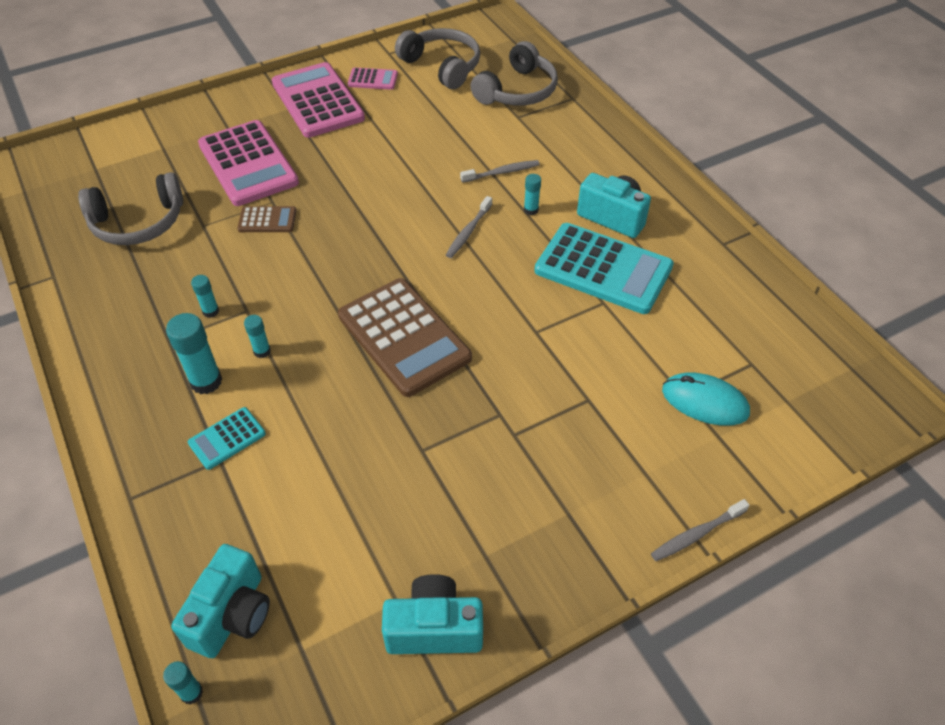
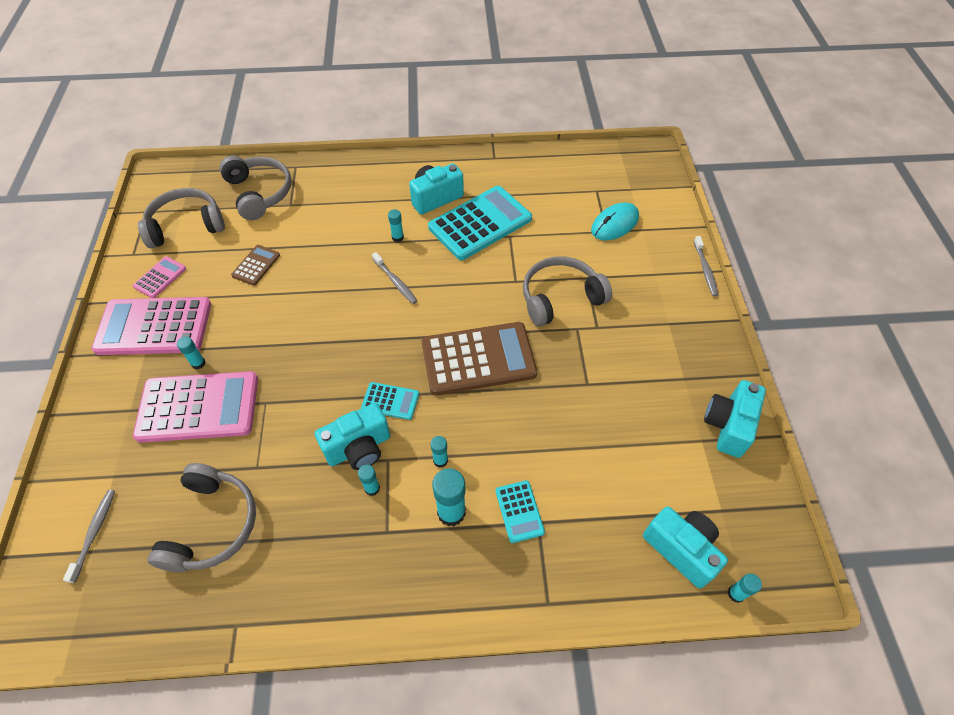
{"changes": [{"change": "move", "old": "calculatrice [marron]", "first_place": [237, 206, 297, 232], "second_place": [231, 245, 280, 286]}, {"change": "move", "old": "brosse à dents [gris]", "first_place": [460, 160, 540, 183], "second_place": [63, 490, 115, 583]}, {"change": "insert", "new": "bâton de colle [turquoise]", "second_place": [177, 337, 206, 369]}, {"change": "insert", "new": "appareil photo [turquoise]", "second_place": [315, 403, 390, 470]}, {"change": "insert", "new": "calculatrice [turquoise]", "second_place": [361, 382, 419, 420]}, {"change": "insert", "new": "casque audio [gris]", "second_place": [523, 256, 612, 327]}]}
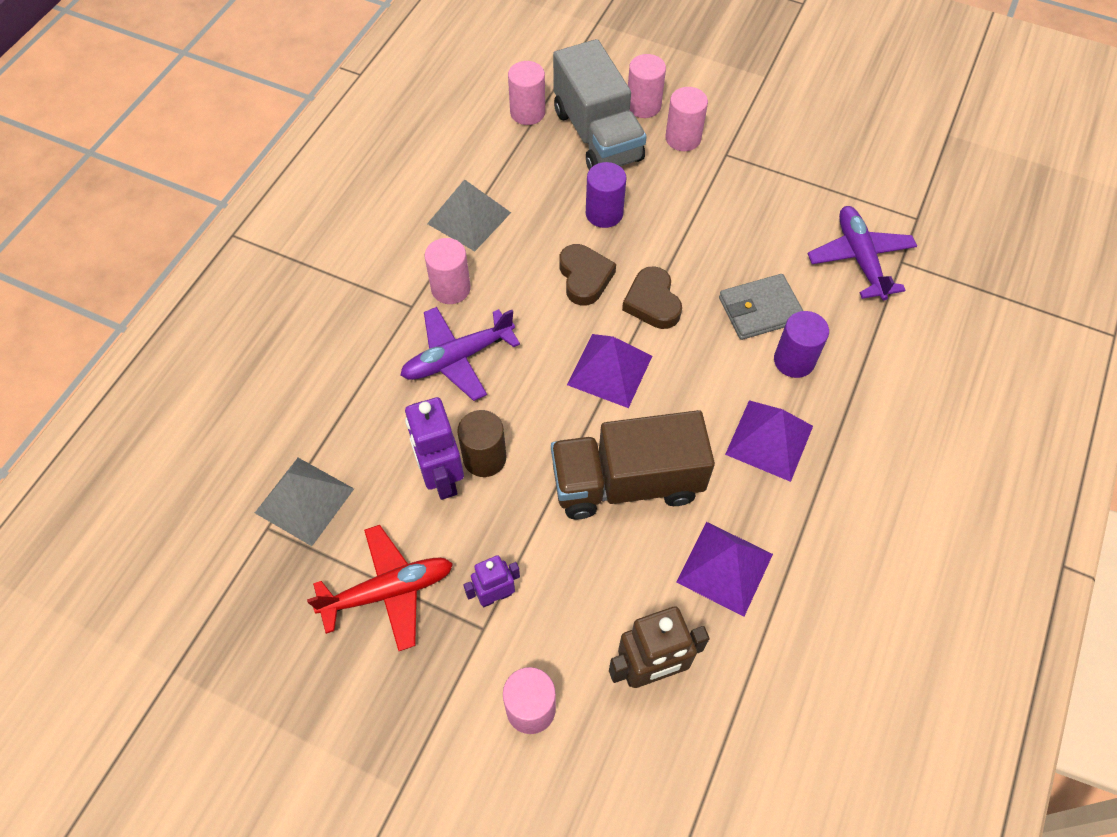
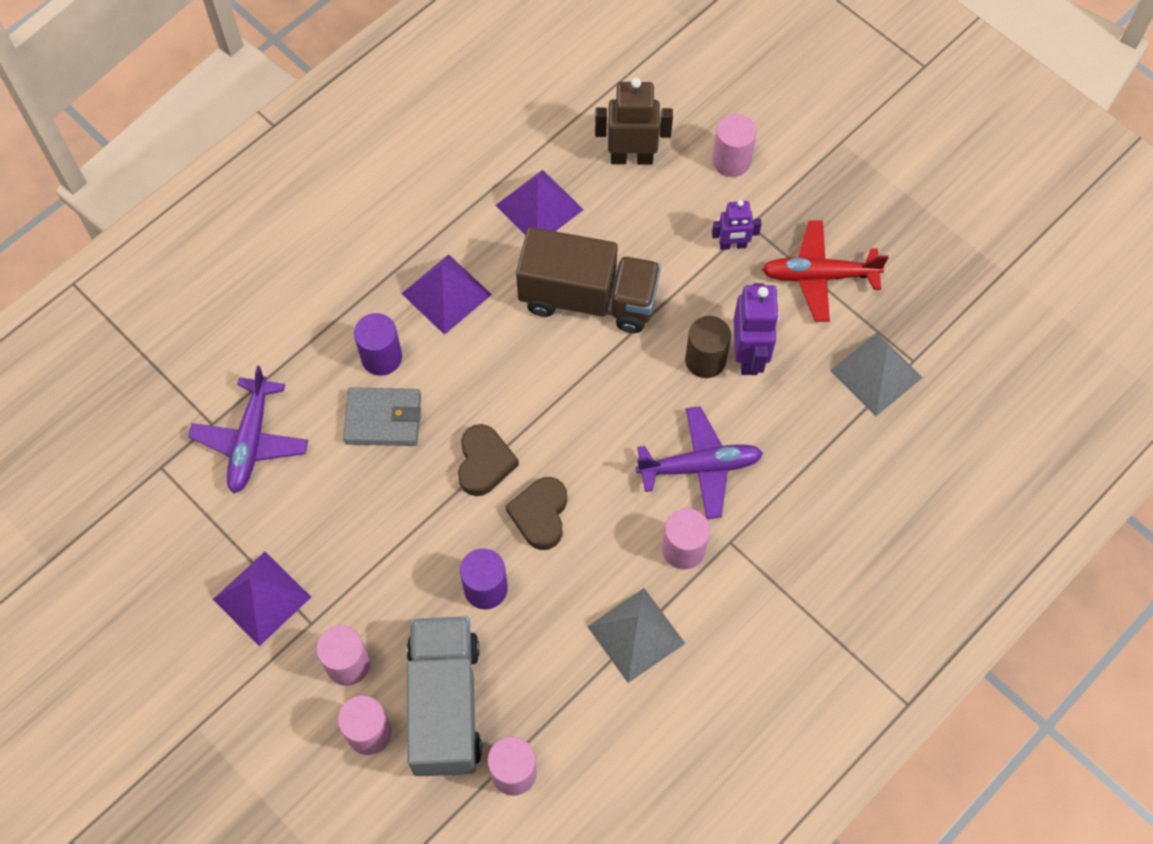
{"changes": [{"change": "move", "old": "pyramide [violet]", "first_place": [567, 334, 652, 408], "second_place": [213, 552, 311, 646]}]}
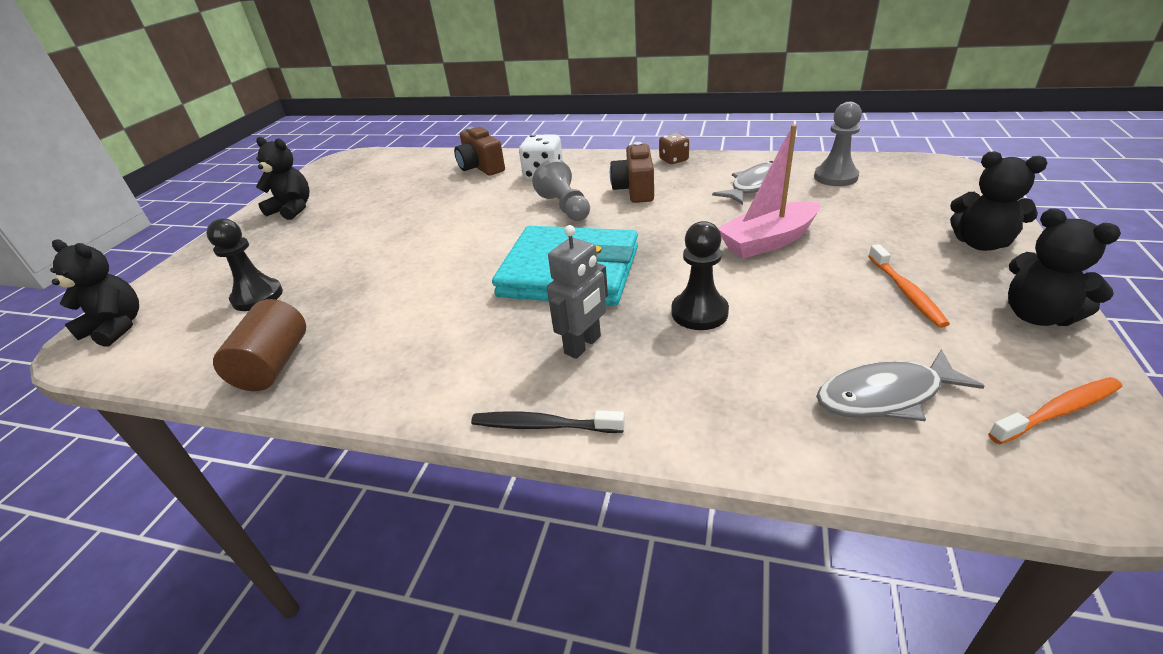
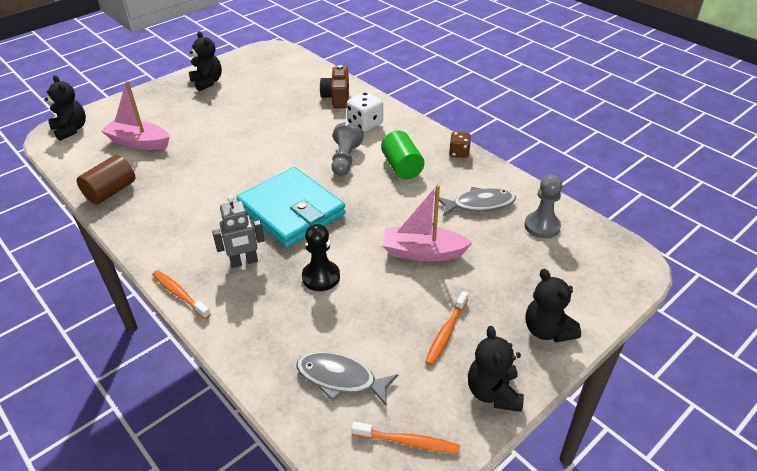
{"changes": [{"change": "replace", "old": "pion [noir]", "new": "bateau [rose]", "first_place": [206, 218, 283, 311], "second_place": [101, 80, 170, 150]}, {"change": "recolor", "old": "brosse à dents [noir]", "new": "brosse à dents [orange]", "first_place": [471, 410, 625, 433], "second_place": [152, 270, 211, 319]}, {"change": "replace", "old": "appareil photo [marron]", "new": "cylindre [vert]", "first_place": [610, 142, 654, 203], "second_place": [381, 131, 424, 180]}]}
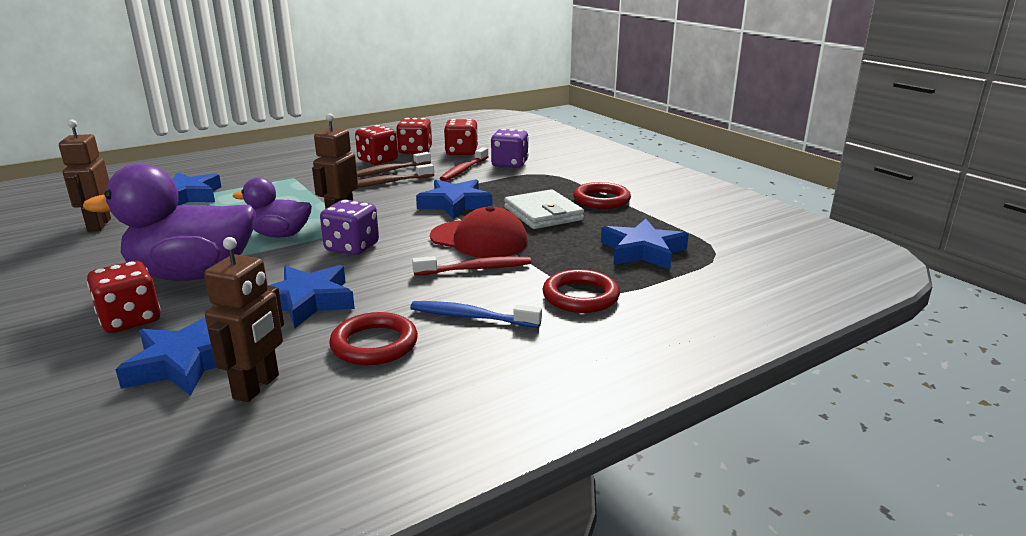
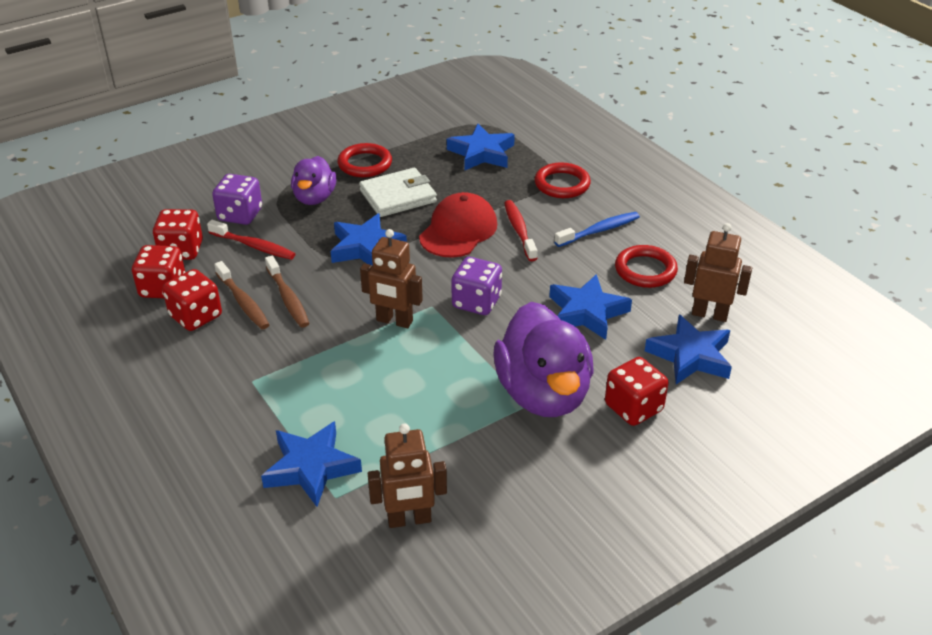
{"changes": [{"change": "move", "old": "canard [violet]", "first_place": [233, 177, 312, 237], "second_place": [291, 156, 337, 205]}, {"change": "rotate", "old": "brosse à dents [bleu]", "first_place": [410, 301, 542, 328], "second_place": [554, 212, 640, 247], "degrees": -135}]}
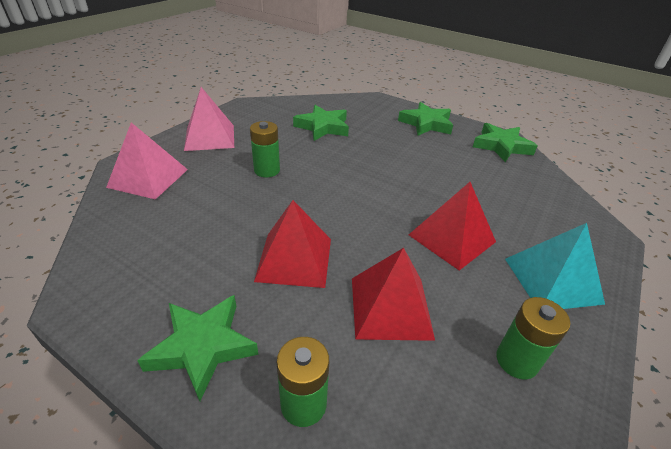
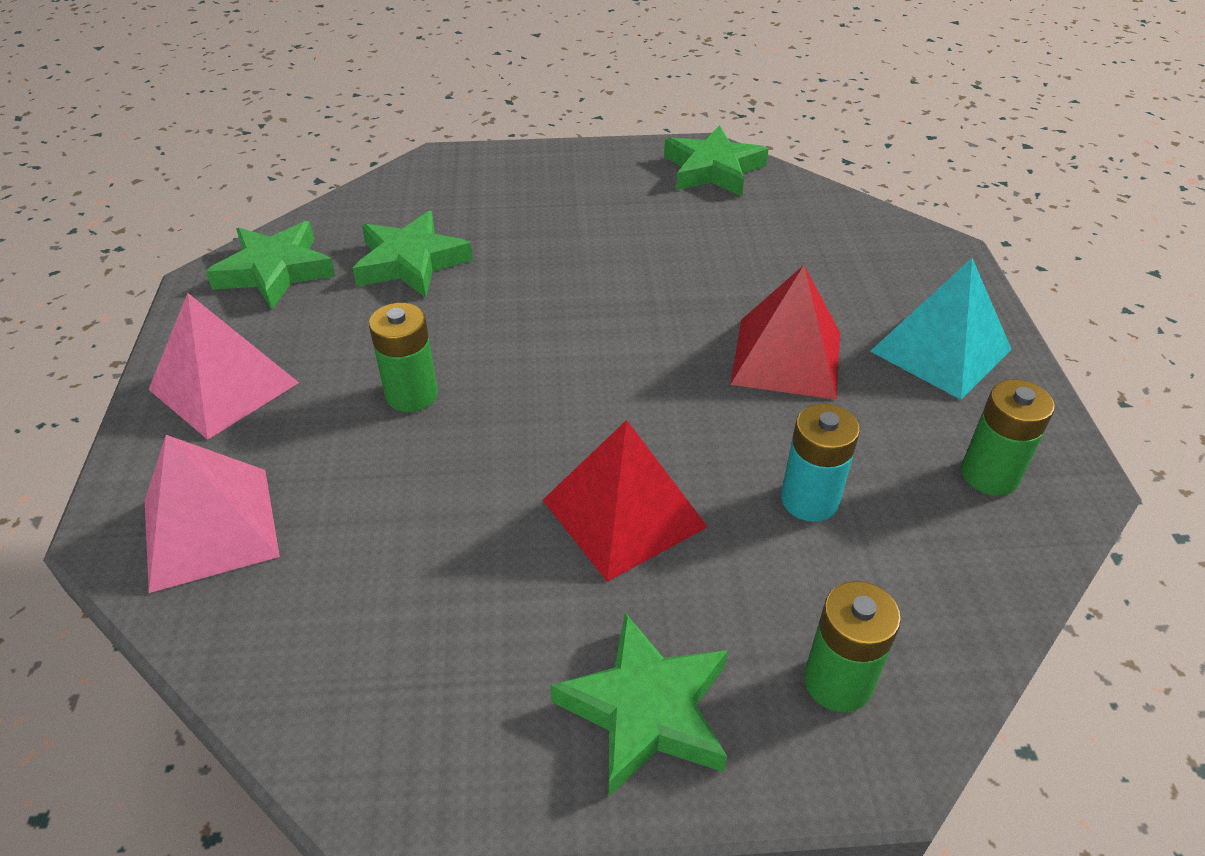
{"changes": [{"change": "replace", "old": "pyramide [rouge]", "new": "pile [turquoise]", "first_place": [352, 248, 435, 341], "second_place": [781, 403, 860, 522]}, {"change": "move", "old": "étoile [vert]", "first_place": [398, 102, 453, 136], "second_place": [206, 221, 335, 309]}]}
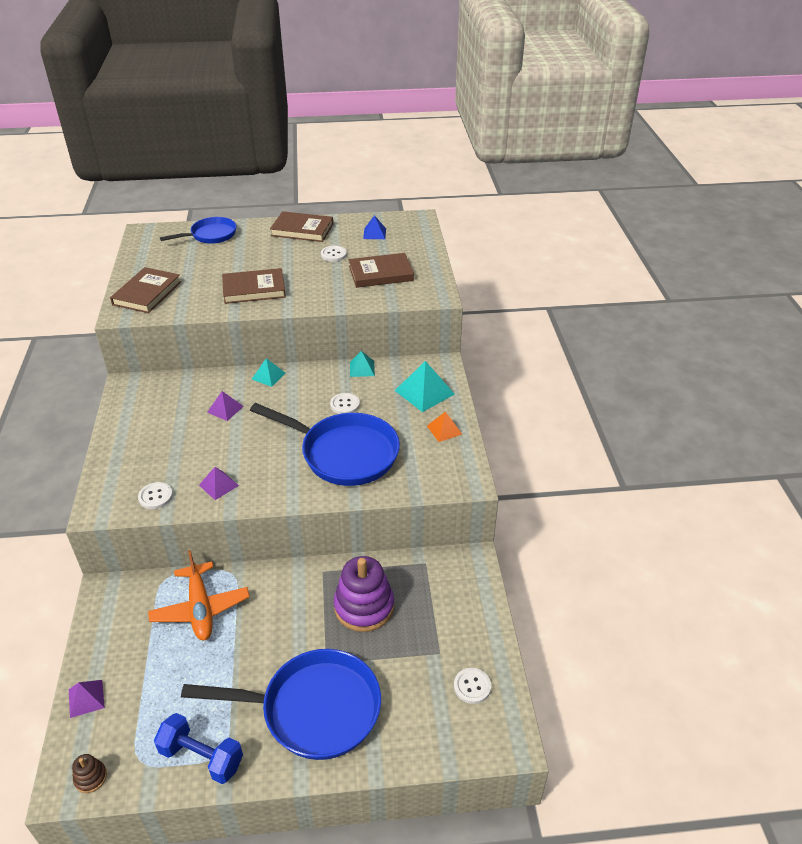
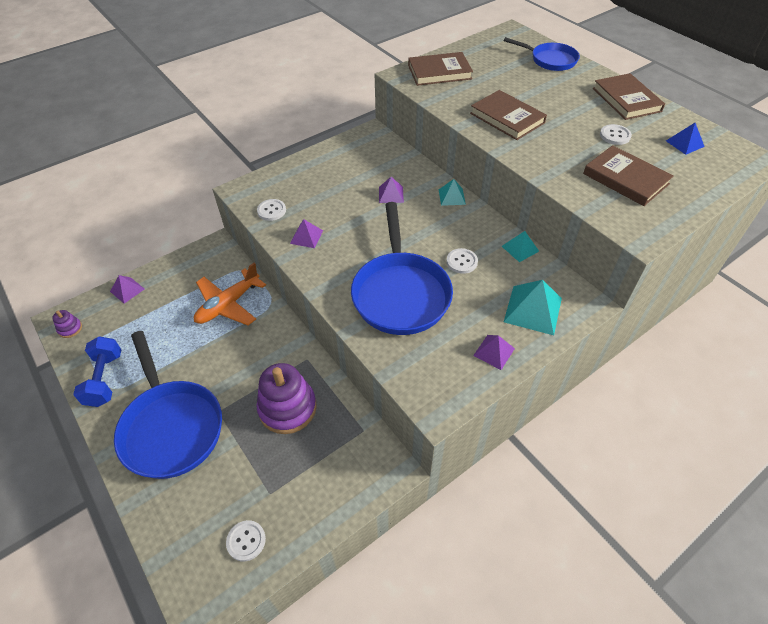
{"changes": [{"change": "recolor", "old": "jouet à empiler [marron]", "new": "jouet à empiler [violet]", "first_place": [72, 754, 107, 793], "second_place": [52, 310, 82, 338]}, {"change": "recolor", "old": "pyramide [orange]", "new": "pyramide [violet]", "first_place": [427, 412, 462, 442], "second_place": [473, 335, 515, 370]}]}
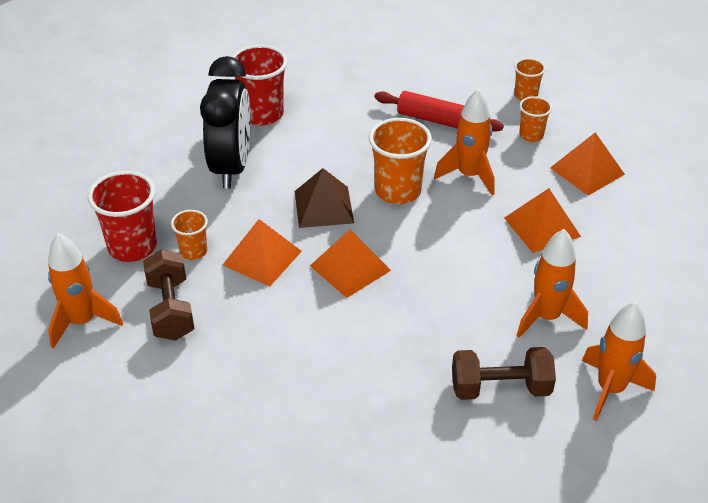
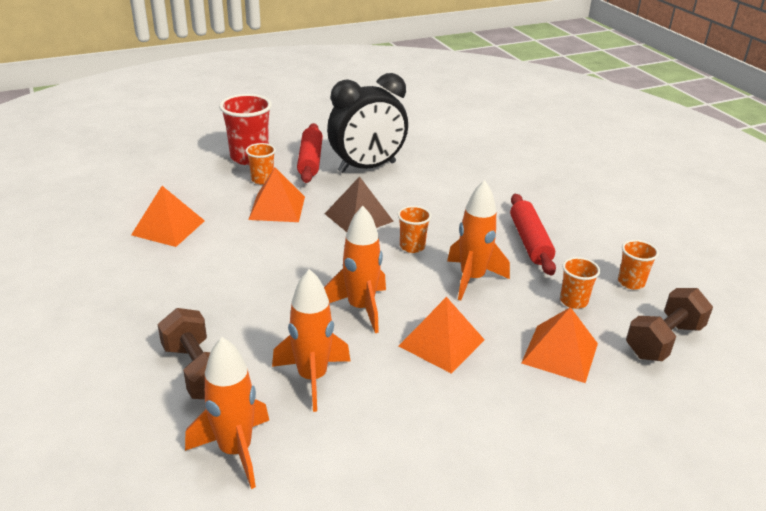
{"changes": [{"change": "move", "old": "fusée [orange]", "first_place": [48, 233, 123, 349], "second_place": [324, 206, 386, 333]}, {"change": "move", "old": "haltère [marron]", "first_place": [143, 249, 194, 341], "second_place": [626, 288, 713, 361]}, {"change": "delete", "old": "gobelet [rouge]", "first_place": [232, 45, 287, 126]}, {"change": "move", "old": "pyramide [orange]", "first_place": [310, 229, 391, 298], "second_place": [131, 186, 205, 247]}, {"change": "resize", "old": "gobelet [orange]", "first_place": [369, 118, 432, 204], "second_place": [398, 206, 432, 253], "factor": 0.56}, {"change": "insert", "new": "rouleau à pâtisserie [rouge]", "second_place": [297, 123, 323, 183]}]}
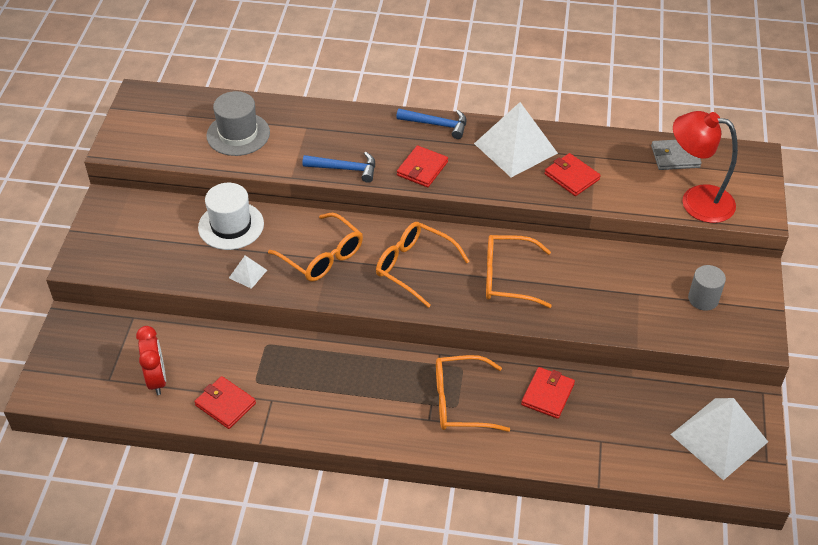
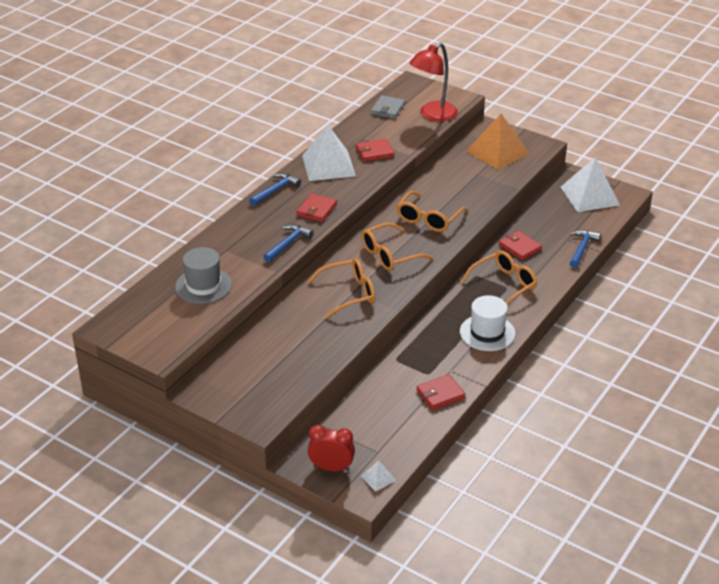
{"changes": [{"change": "move", "old": "réveil [rouge]", "first_place": [136, 326, 166, 395], "second_place": [307, 425, 355, 472]}, {"change": "move", "old": "chapeau [blanc]", "first_place": [198, 183, 264, 250], "second_place": [460, 295, 515, 351]}, {"change": "move", "old": "pyramide [blanc]", "first_place": [229, 256, 267, 289], "second_place": [361, 460, 397, 492]}, {"change": "rotate", "old": "portefeuille [rouge]", "first_place": [397, 145, 448, 187], "second_place": [296, 193, 337, 222], "degrees": 60}, {"change": "rotate", "old": "lunettes [orange]", "first_place": [436, 355, 510, 432], "second_place": [461, 251, 537, 304], "degrees": -150}, {"change": "replace", "old": "cylindre [gris]", "new": "pyramide [orange]", "first_place": [688, 265, 726, 310], "second_place": [466, 114, 530, 170]}, {"change": "insert", "new": "marteau [bleu]", "second_place": [570, 230, 601, 268]}]}
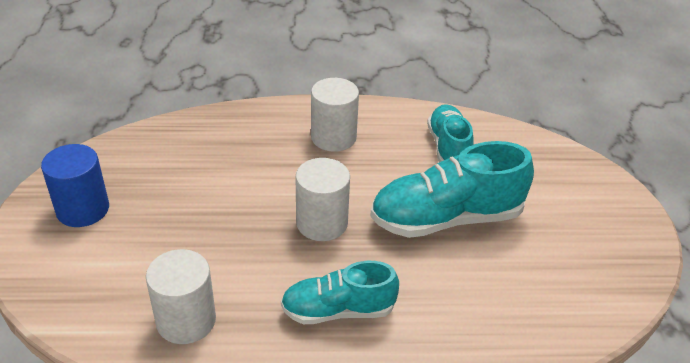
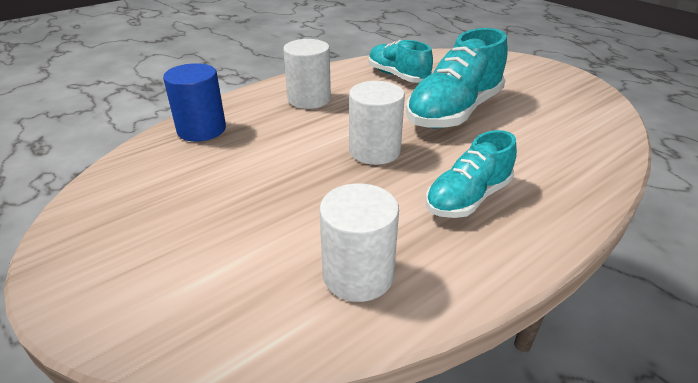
{"changes": [{"change": "move", "old": "cylindre [bleu]", "first_place": [41, 144, 109, 227], "second_place": [163, 63, 226, 142]}]}
